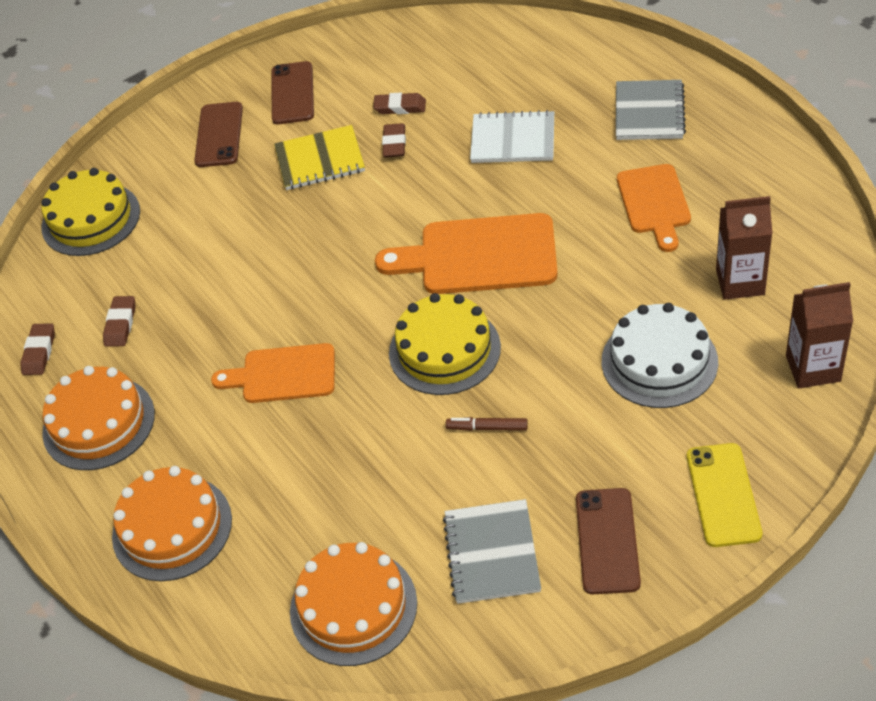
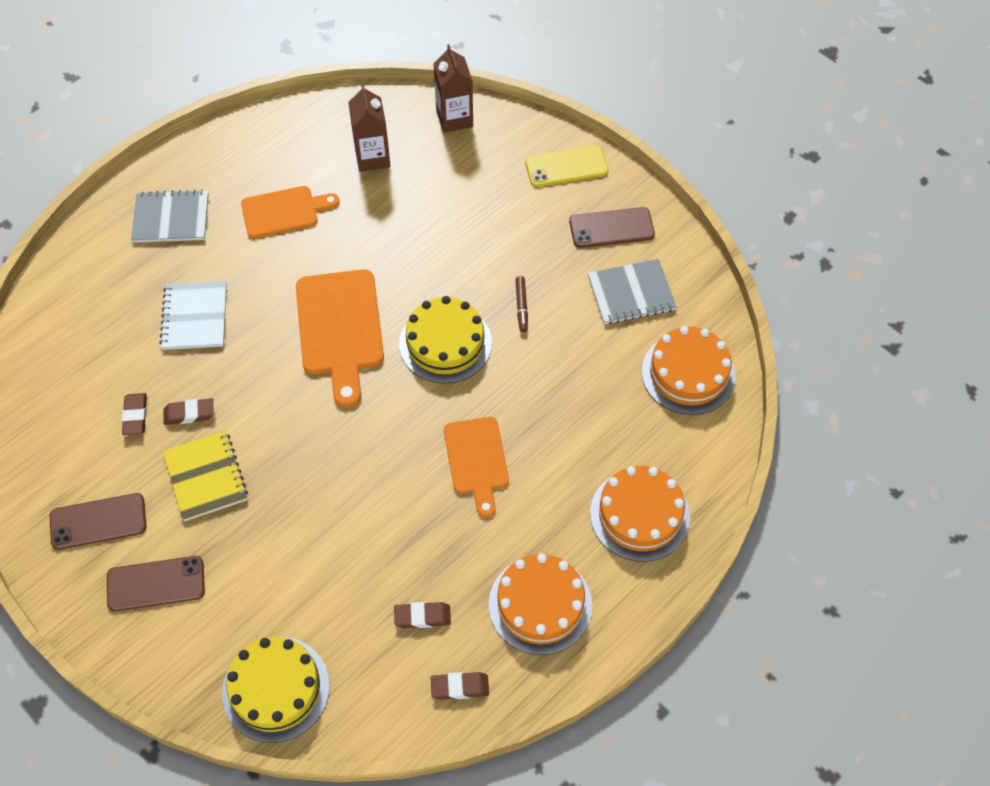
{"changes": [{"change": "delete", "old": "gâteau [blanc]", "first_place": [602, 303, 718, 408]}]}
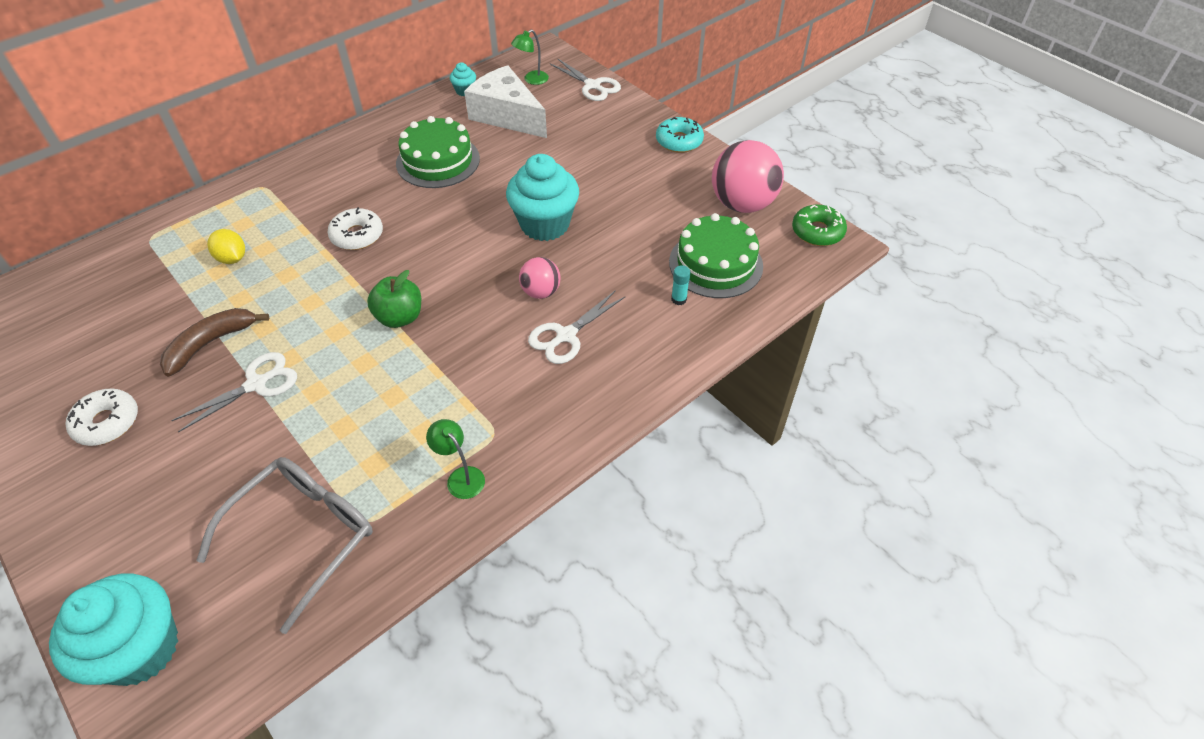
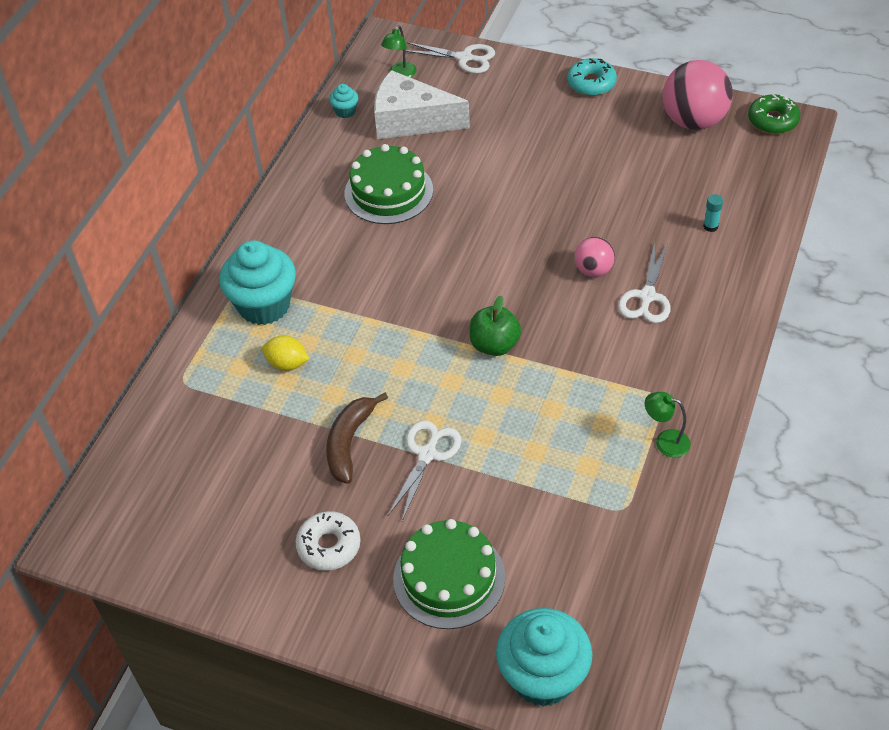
{"changes": [{"change": "delete", "old": "lunettes [gris]", "first_place": [196, 457, 373, 634]}, {"change": "delete", "old": "beignet [blanc]", "first_place": [327, 207, 383, 250]}, {"change": "move", "old": "muffin [turquoise]", "first_place": [506, 154, 579, 241], "second_place": [219, 240, 296, 325]}, {"change": "move", "old": "gâteau [vert]", "first_place": [669, 213, 763, 298], "second_place": [393, 519, 505, 629]}]}
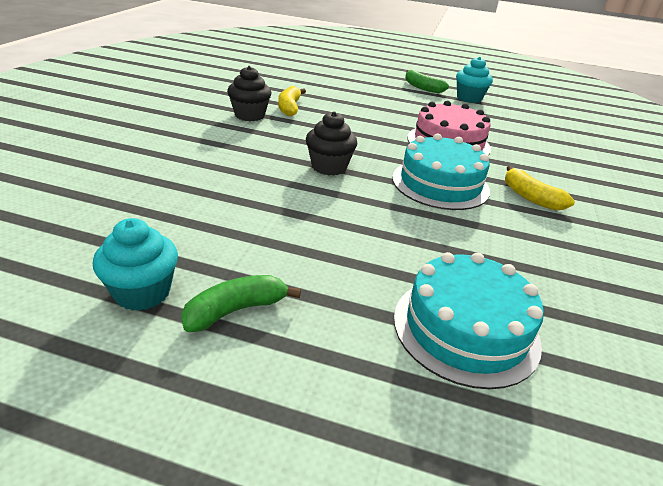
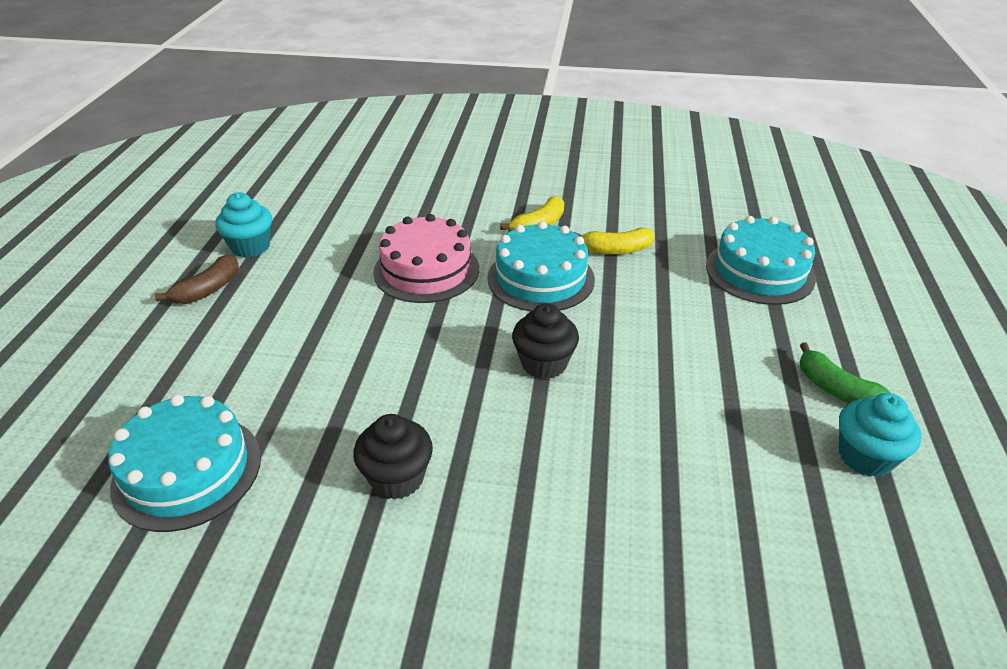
{"changes": [{"change": "move", "old": "banane [jaune]", "first_place": [278, 86, 306, 116], "second_place": [574, 228, 655, 255]}, {"change": "recolor", "old": "banane [vert]", "new": "banane [marron]", "first_place": [405, 70, 449, 93], "second_place": [155, 254, 239, 304]}, {"change": "insert", "new": "gâteau [turquoise]", "second_place": [108, 395, 261, 532]}]}
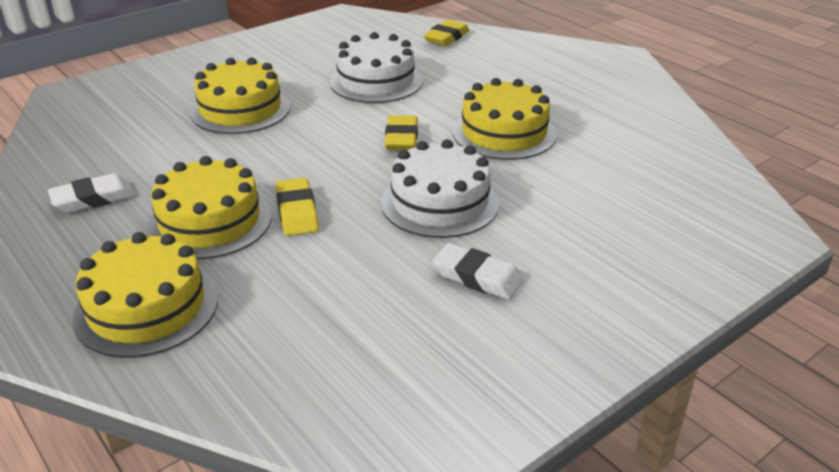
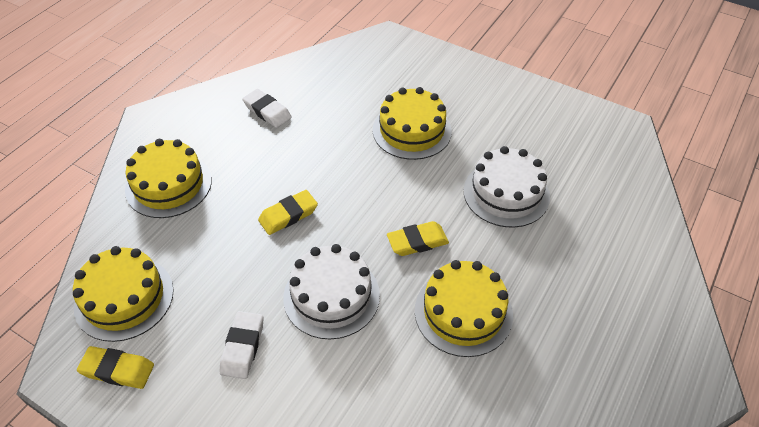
{"changes": [{"change": "move", "old": "gâteau [jaune]", "first_place": [146, 156, 272, 259], "second_place": [73, 246, 174, 342]}, {"change": "move", "old": "gomme [jaune]", "first_place": [424, 20, 469, 46], "second_place": [77, 346, 154, 389]}]}
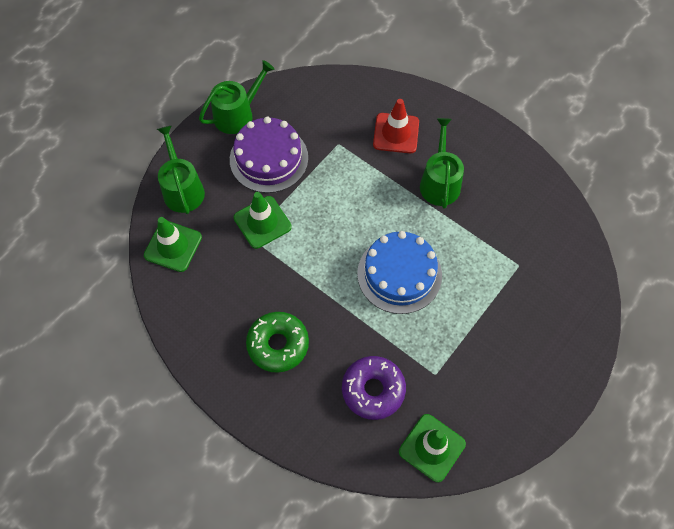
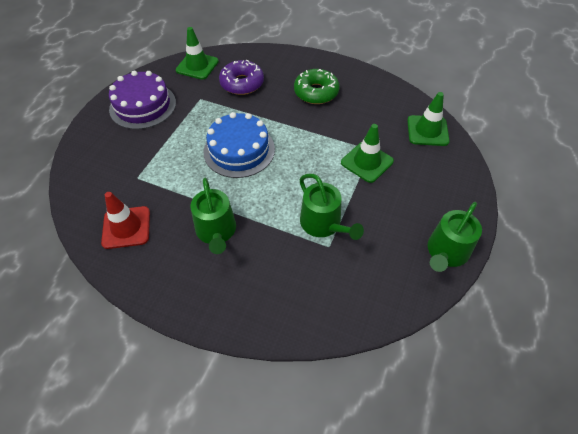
{"changes": [{"change": "move", "old": "arrosoir [vert]", "first_place": [157, 125, 205, 214], "second_place": [300, 174, 364, 240]}, {"change": "move", "old": "gâteau [violet]", "first_place": [230, 117, 308, 193], "second_place": [109, 71, 176, 129]}, {"change": "move", "old": "cône de chantier [rouge]", "first_place": [373, 99, 419, 153], "second_place": [101, 192, 150, 249]}]}
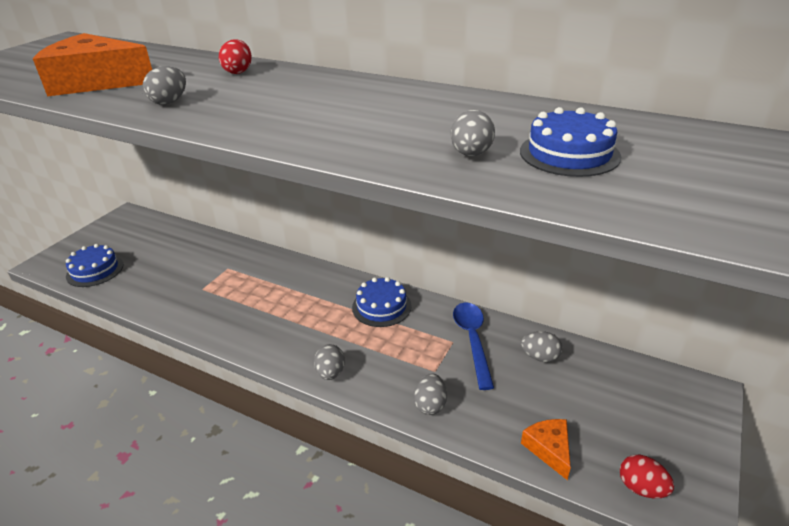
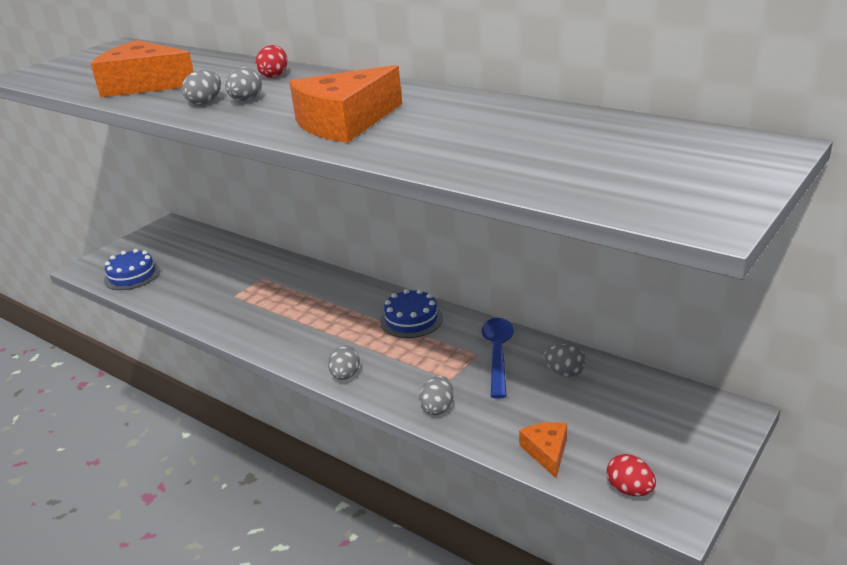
{"changes": [{"change": "move", "old": "œuf [gris]", "first_place": [450, 110, 495, 156], "second_place": [225, 67, 262, 101]}, {"change": "delete", "old": "gâteau [bleu]", "first_place": [520, 107, 621, 177]}, {"change": "insert", "new": "fromage [orange]", "second_place": [289, 65, 402, 143]}]}
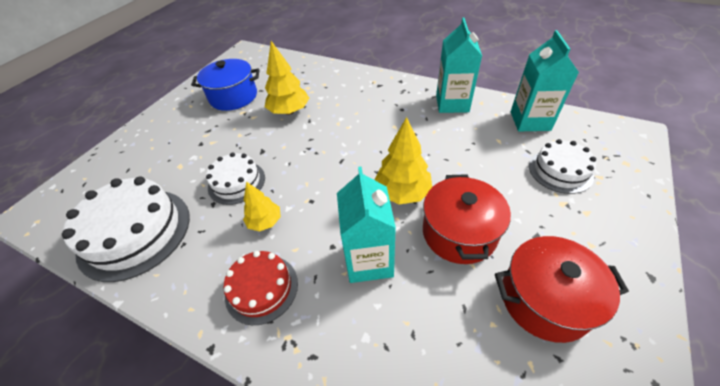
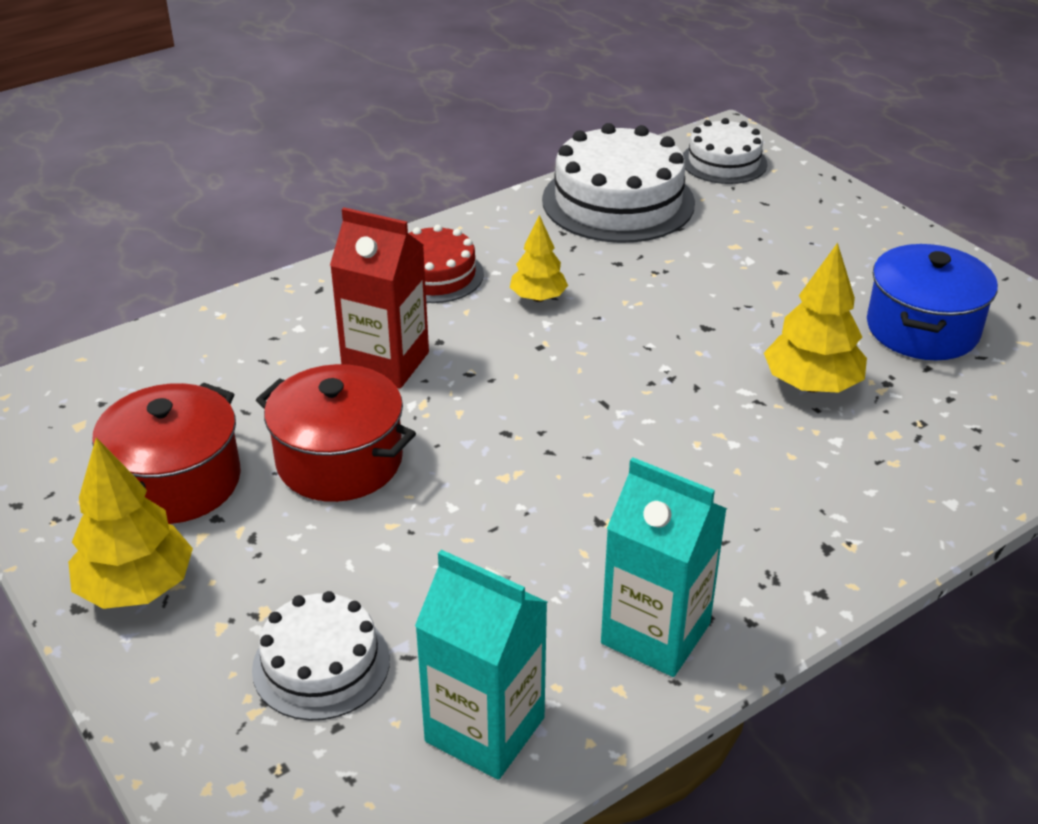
{"changes": [{"change": "move", "old": "gâteau [blanc]", "first_place": [206, 152, 265, 205], "second_place": [683, 118, 767, 184]}, {"change": "recolor", "old": "brique de lait [turquoise]", "new": "brique de lait [rouge]", "first_place": [337, 166, 396, 283], "second_place": [330, 207, 429, 389]}, {"change": "move", "old": "arbre [jaune]", "first_place": [375, 117, 432, 204], "second_place": [68, 437, 193, 609]}]}
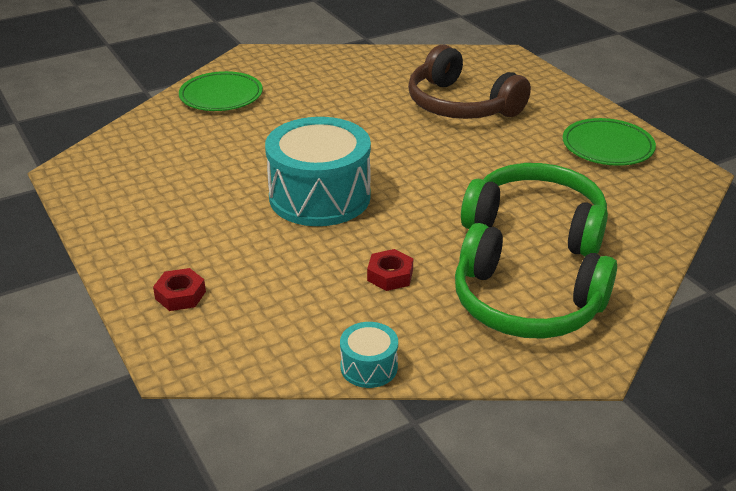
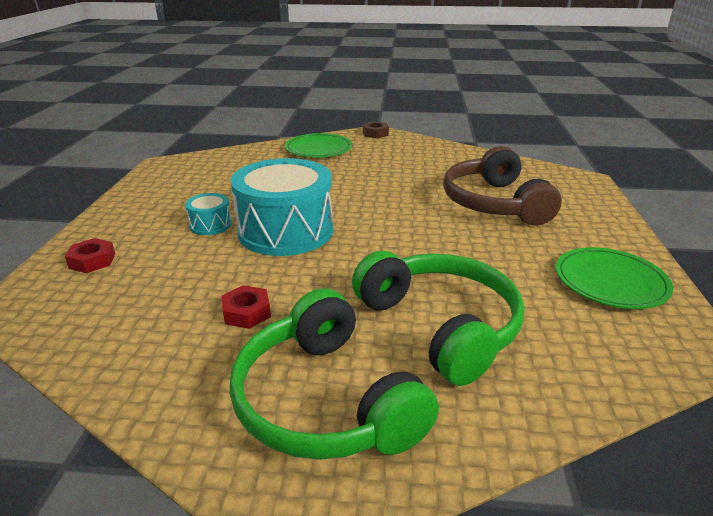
{"changes": [{"change": "move", "old": "tambour [turquoise]", "first_place": [340, 322, 398, 388], "second_place": [185, 193, 232, 235]}, {"change": "insert", "new": "écrou [marron]", "second_place": [363, 121, 389, 138]}]}
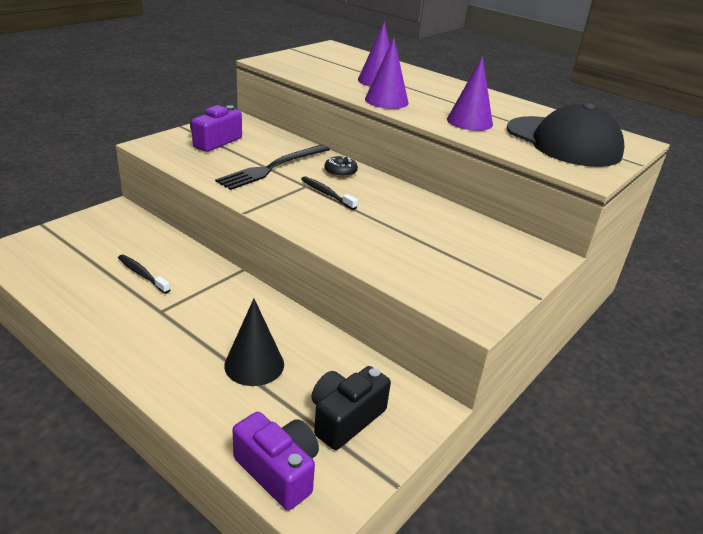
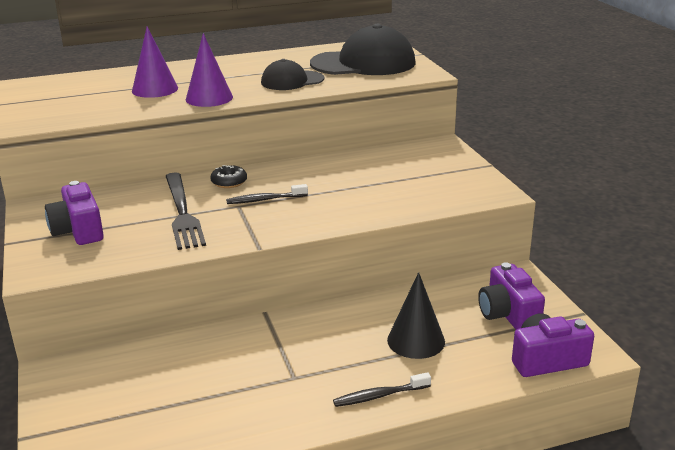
{"changes": [{"change": "move", "old": "brosse à dents [noir]", "first_place": [118, 255, 170, 294], "second_place": [333, 372, 431, 407]}, {"change": "recolor", "old": "appareil photo [noir]", "new": "appareil photo [violet]", "first_place": [311, 366, 391, 450], "second_place": [478, 262, 545, 330]}, {"change": "replace", "old": "cône [violet]", "new": "casquette [noir]", "first_place": [447, 56, 493, 131], "second_place": [261, 59, 324, 90]}]}
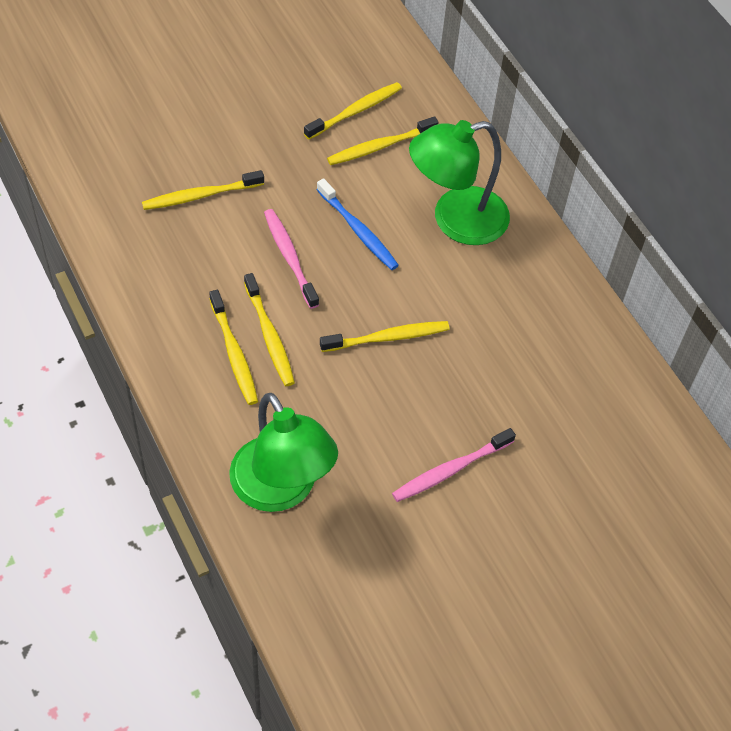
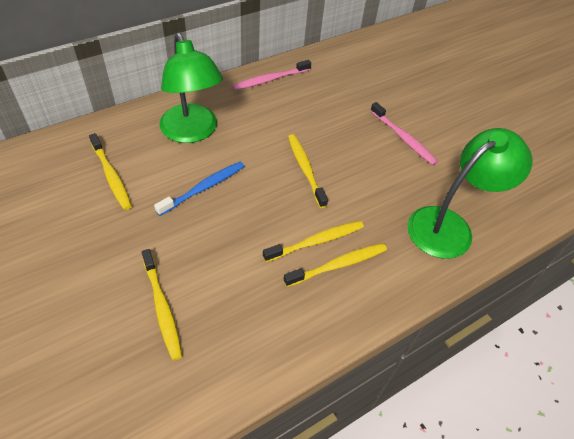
{"changes": [{"change": "move", "old": "brosse à dents [rose]", "first_place": [264, 209, 319, 309], "second_place": [233, 60, 311, 90]}, {"change": "delete", "old": "brosse à dents [jaune]", "first_place": [304, 82, 402, 140]}]}
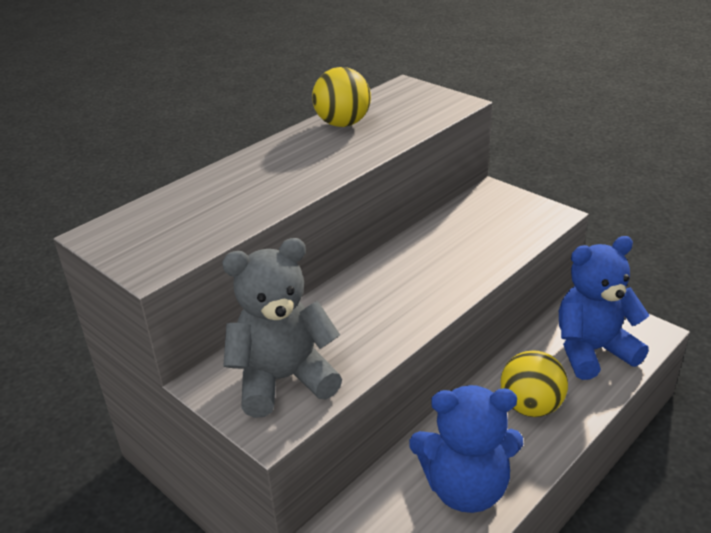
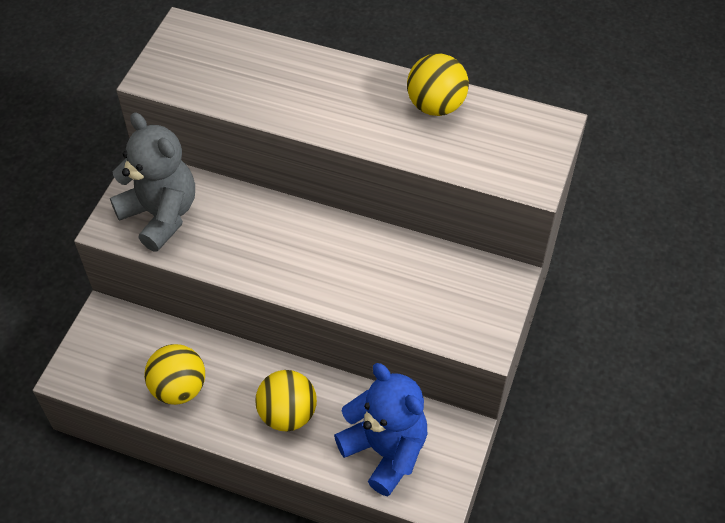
{"changes": [{"change": "replace", "old": "ours en peluche [bleu]", "new": "balle [jaune]", "first_place": [409, 385, 523, 513], "second_place": [144, 344, 205, 405]}]}
